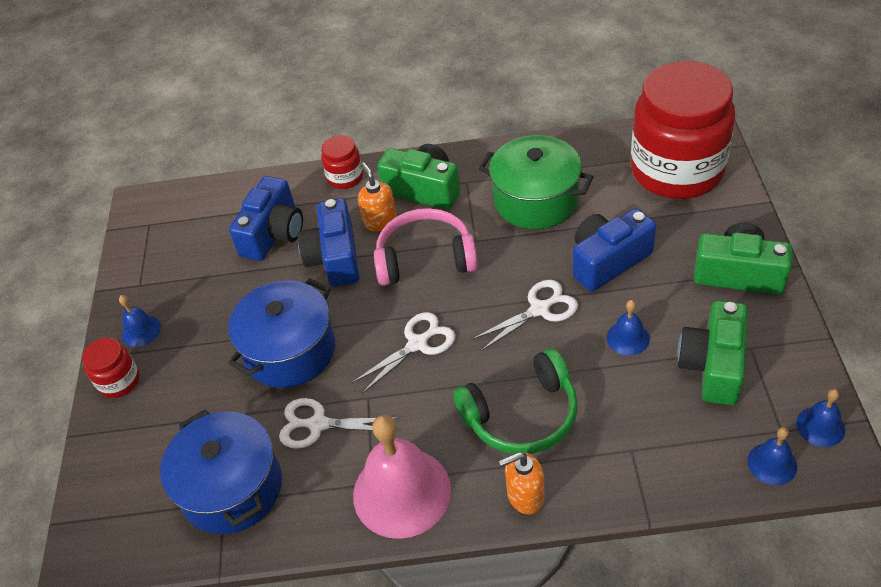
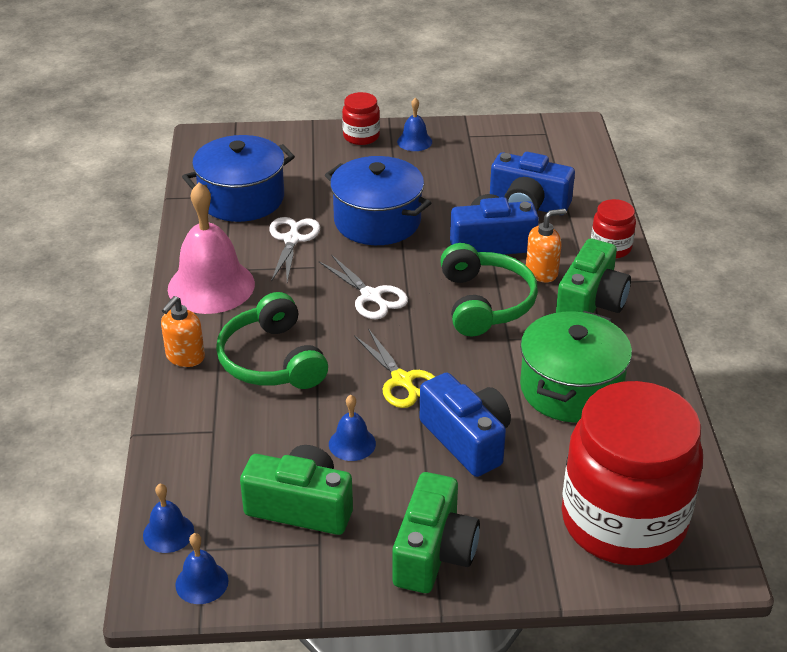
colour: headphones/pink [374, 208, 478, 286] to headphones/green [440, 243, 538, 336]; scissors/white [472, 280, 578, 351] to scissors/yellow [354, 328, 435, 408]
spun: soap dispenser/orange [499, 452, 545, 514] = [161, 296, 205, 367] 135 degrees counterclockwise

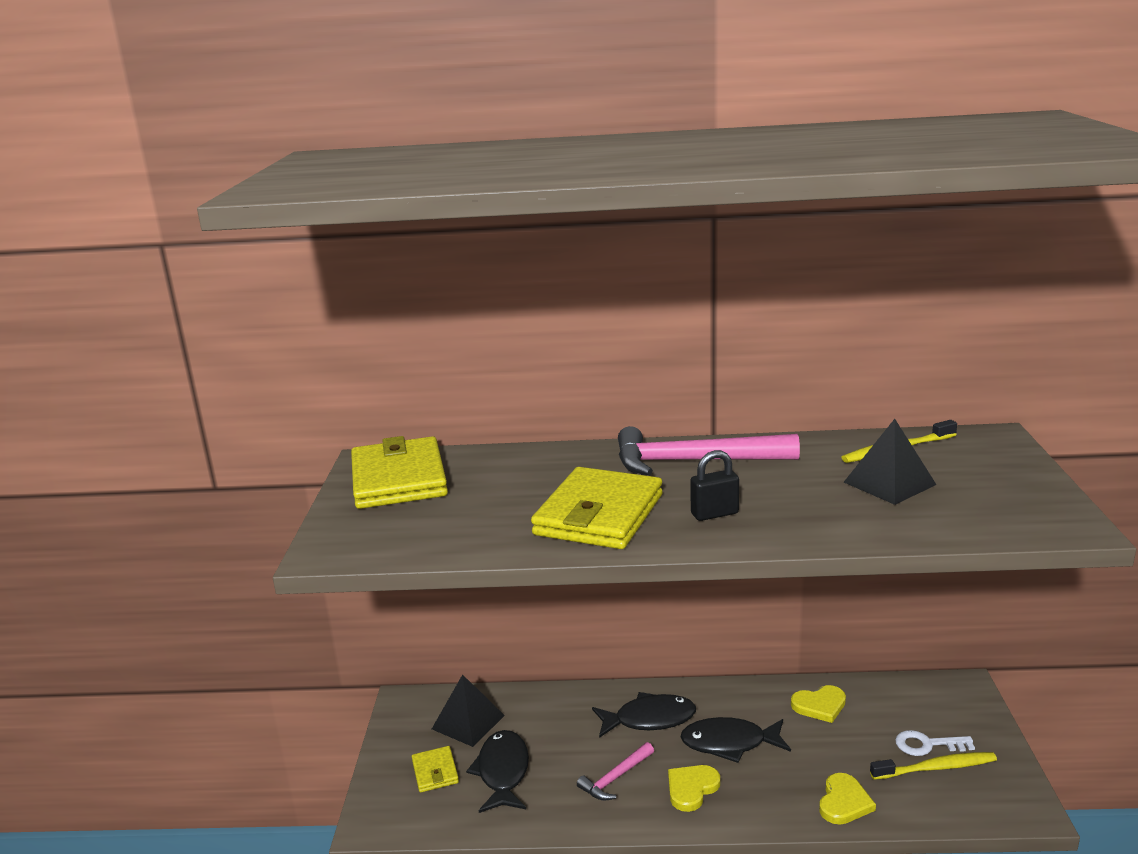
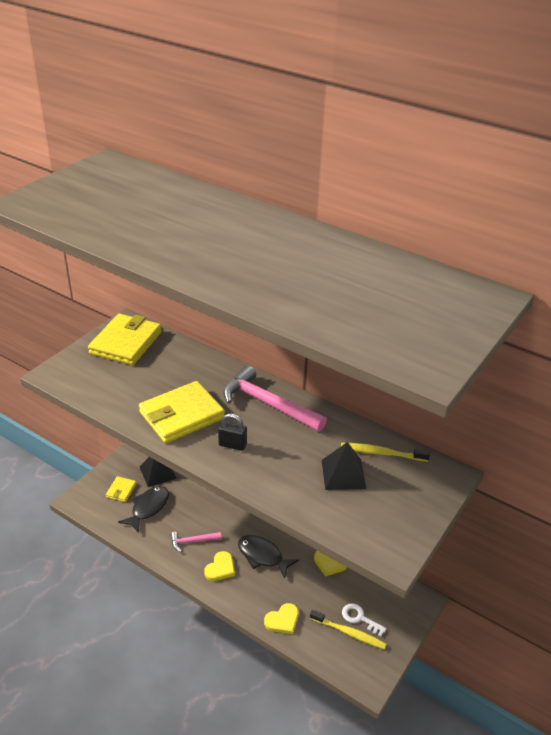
missing: fish/black [592, 692, 696, 738]
spun: heart/yellow [668, 765, 720, 812] = [204, 551, 235, 581] 135 degrees clockwise

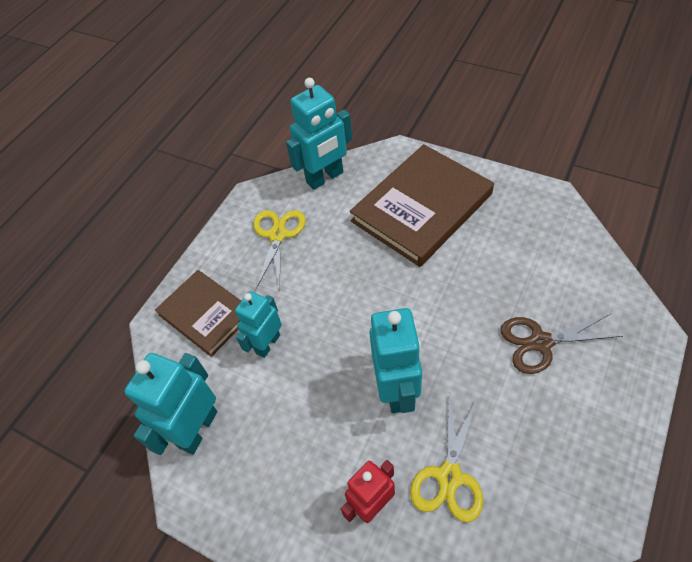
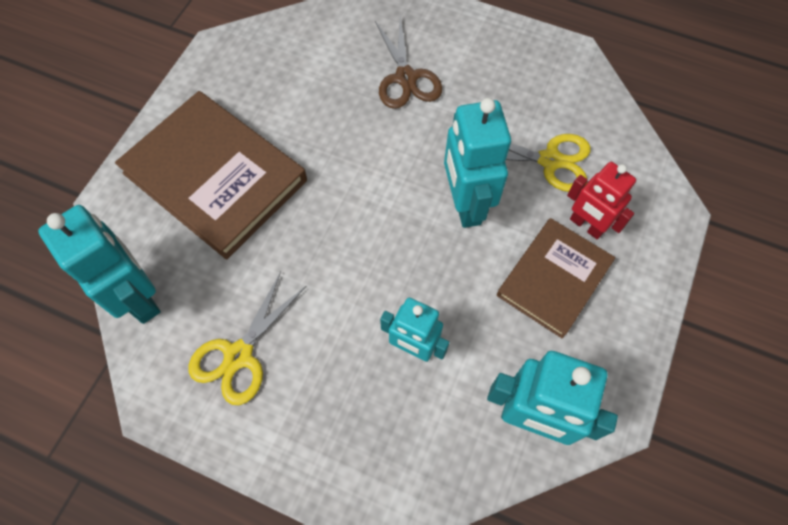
relocated: book/brown [155, 270, 241, 357] to [497, 218, 615, 339]
spun: scissors/yellow [253, 210, 306, 290] = [188, 272, 306, 405] 60 degrees counterclockwise; robot/turquoise [369, 308, 422, 413] = [444, 98, 511, 228] 90 degrees counterclockwise

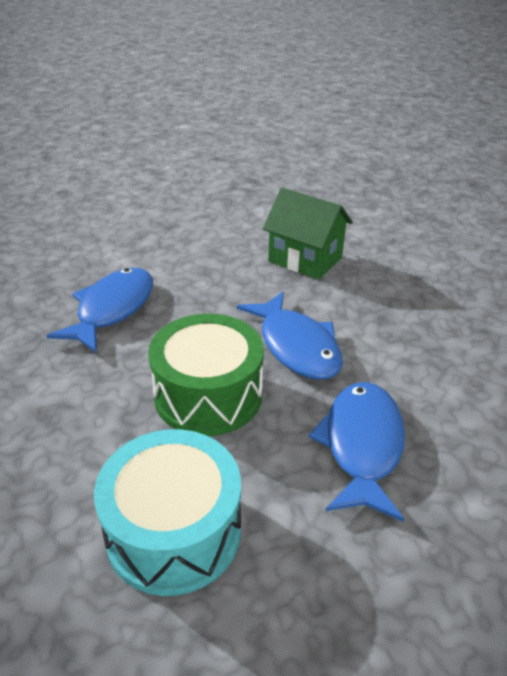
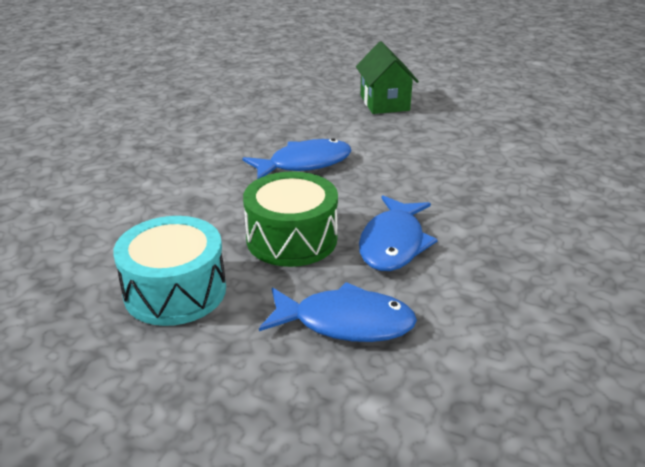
relocated: house/green [263, 188, 353, 280] to [356, 41, 419, 114]
spun: fish/blue [308, 382, 405, 522] = [259, 282, 417, 342] 45 degrees clockwise

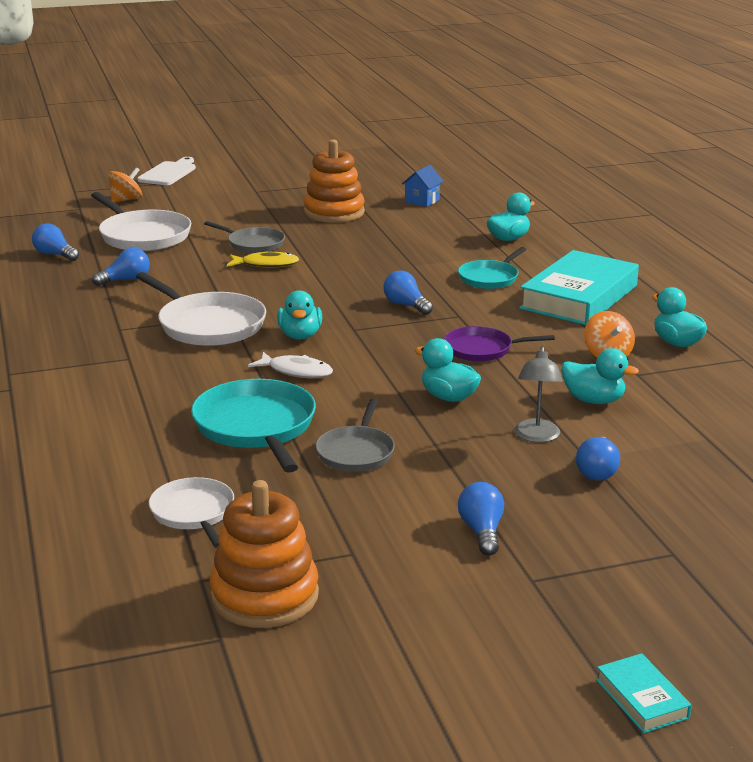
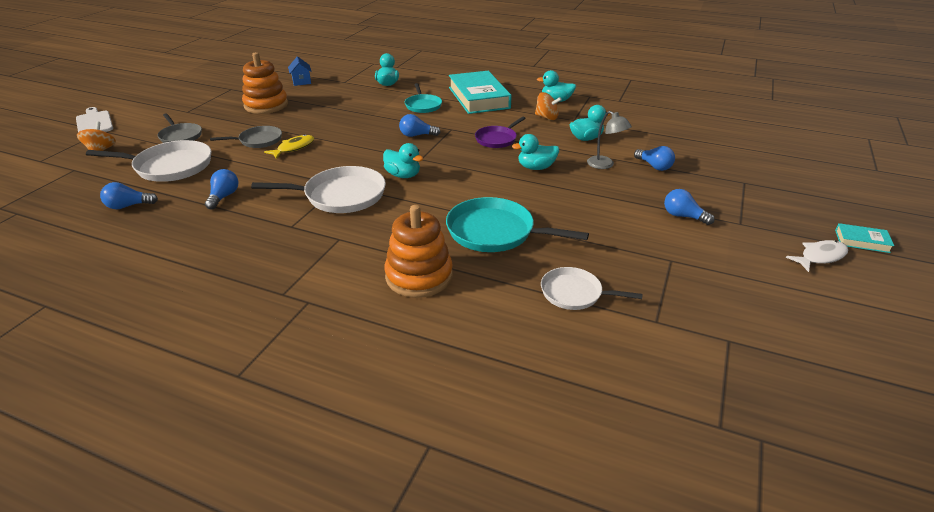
relocated: stacking toy/orange [210, 480, 319, 628] to [384, 205, 453, 298]; fish/white [248, 352, 333, 378] to [786, 240, 848, 272]; pan/grey [316, 399, 395, 472] to [157, 113, 202, 143]

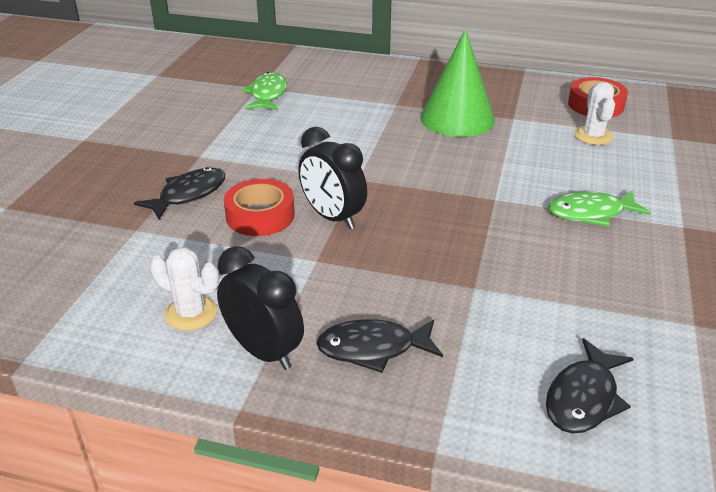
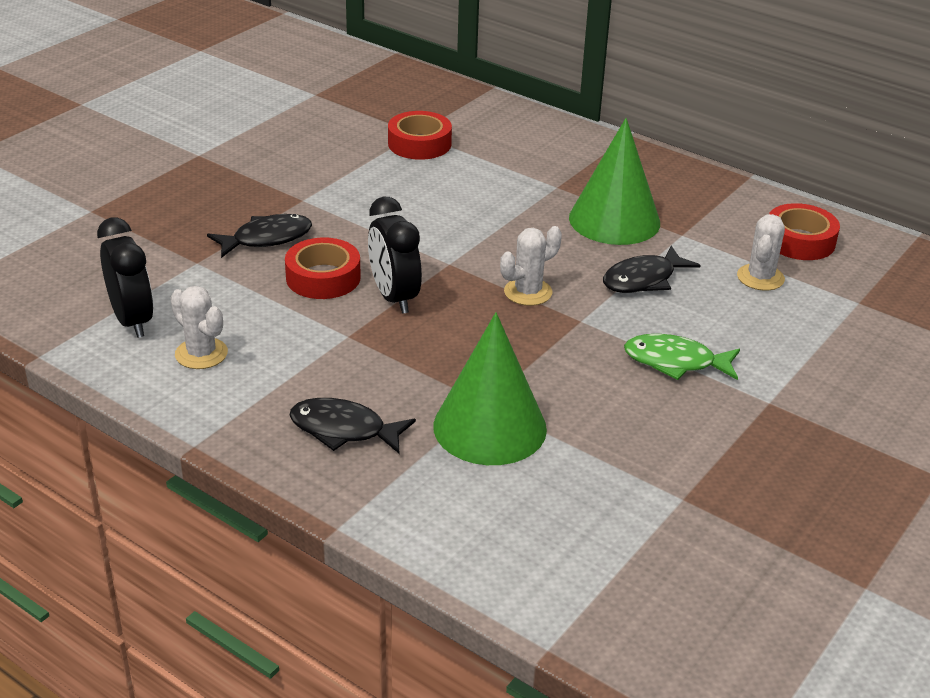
appeared: cone/green [433, 312, 547, 465]; cactus/white [500, 226, 562, 306]
relocated: clock/black [217, 246, 304, 370] to [97, 218, 153, 338]; fish/black [546, 338, 634, 434] to [603, 246, 701, 293]
exchanged: fish/green [242, 72, 287, 110] to tape/red [388, 111, 452, 160]

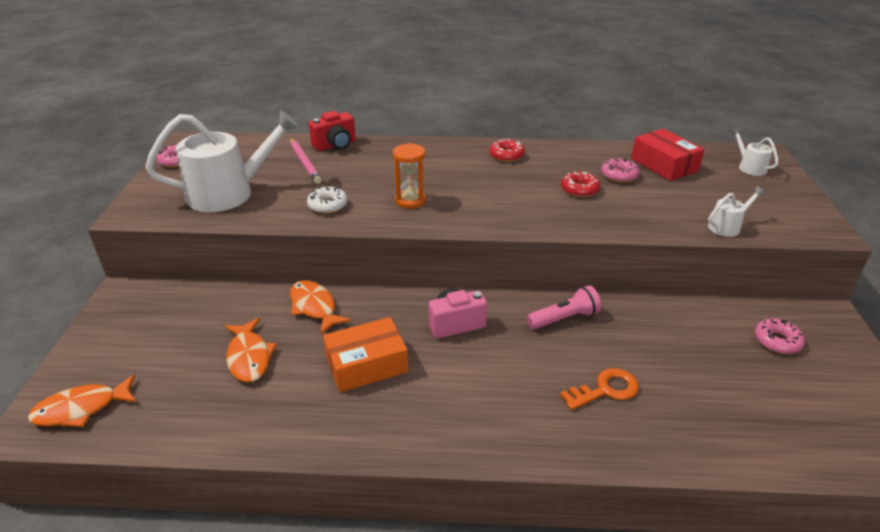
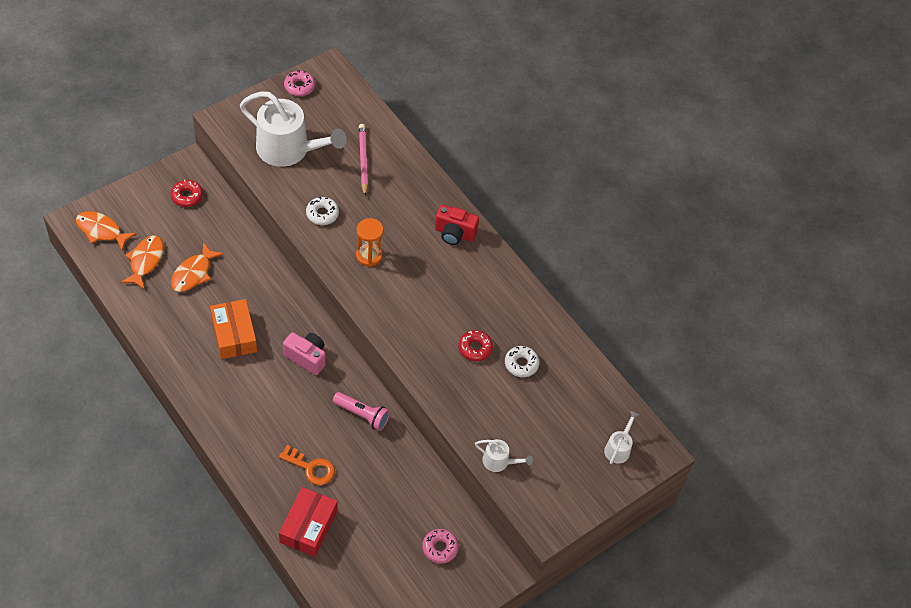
relocated: fish/orange [290, 280, 351, 335] to [120, 236, 164, 290]; camera/red [309, 111, 356, 151] to [435, 205, 479, 245]; donut/red [489, 139, 525, 162] to [171, 180, 203, 207]; box/red [631, 129, 705, 181] to [279, 487, 338, 557]
colour: donut/pink [601, 158, 640, 183] to donut/white [505, 346, 539, 377]
spun: pencil/pink [290, 138, 322, 184] = [359, 124, 368, 196] 150 degrees clockwise; box/orange [323, 317, 408, 392] = [210, 299, 257, 359] 45 degrees clockwise

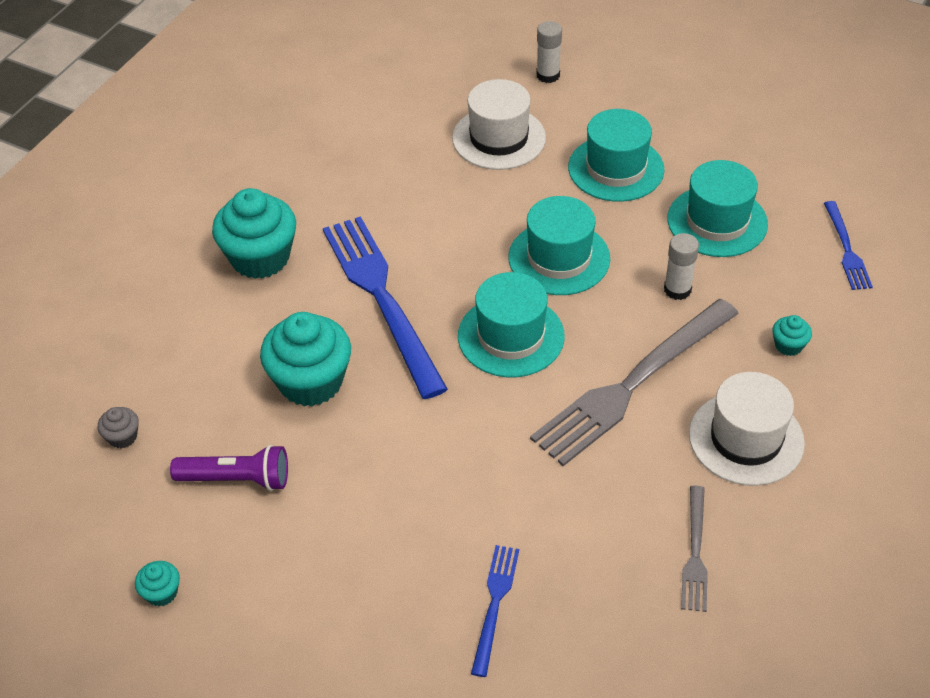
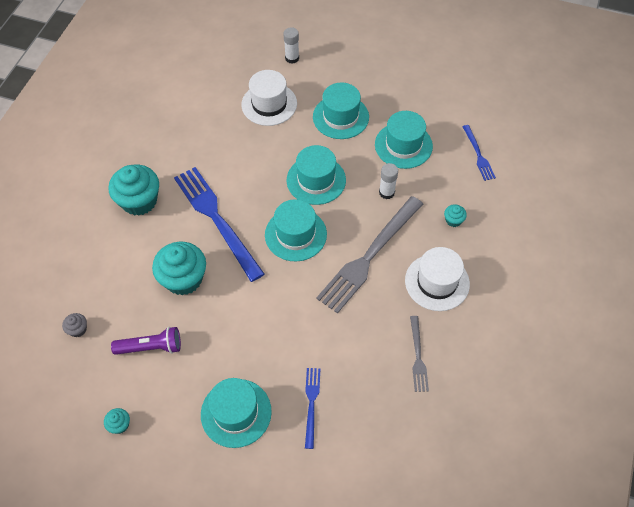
appeared: hat/turquoise [201, 378, 272, 448]

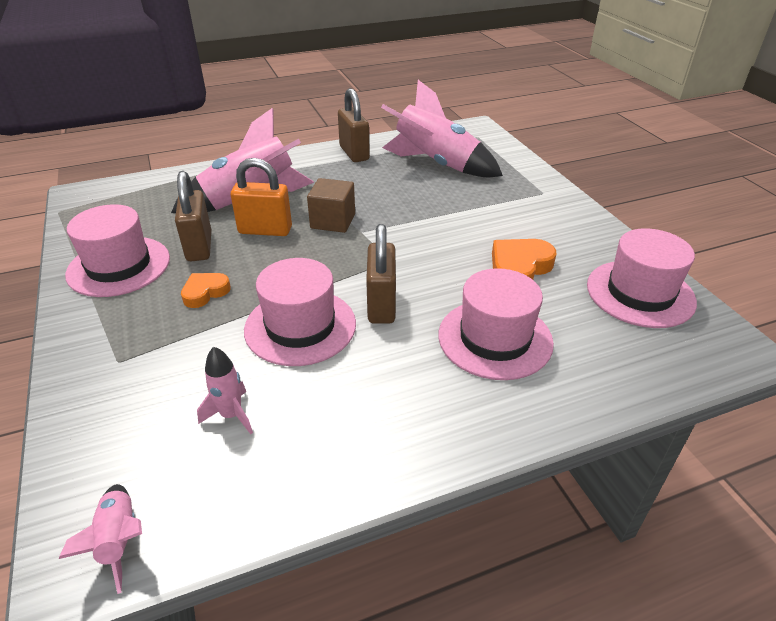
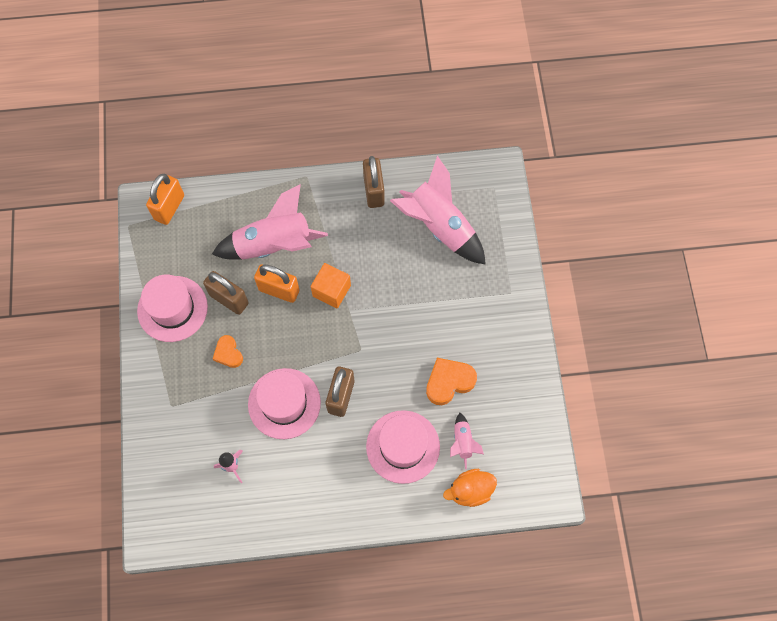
missing: hat/pink [587, 228, 697, 328]
appeared: padlock/orange [146, 174, 184, 225]; duck/orange [443, 469, 497, 507]
relocated: rocket/pink [59, 484, 142, 594] to [450, 413, 484, 469]
colour: cube/brown [307, 178, 355, 233] to cube/orange [311, 263, 351, 308]
spun: padlock/brown [175, 171, 211, 261] = [203, 271, 249, 315] 60 degrees counterclockwise; heart/orange [181, 273, 231, 308] = [213, 335, 243, 368] 90 degrees counterclockwise

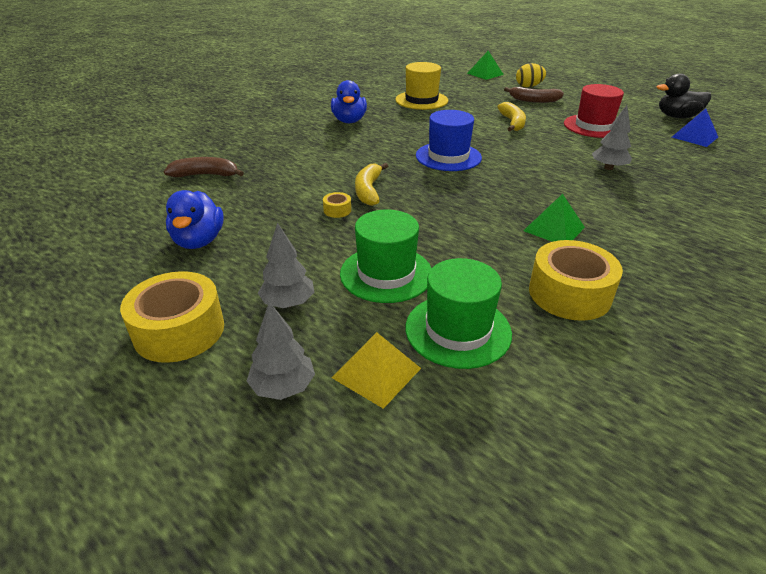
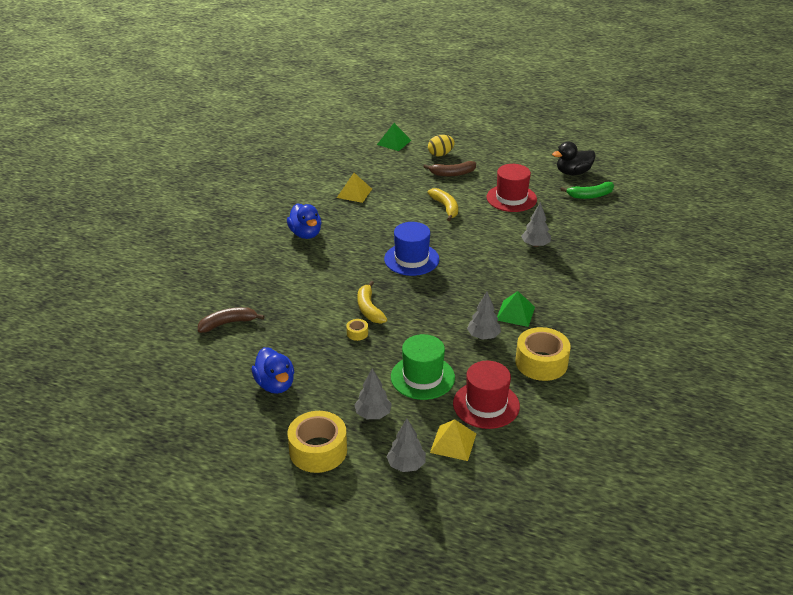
appeared: tree/grey [467, 292, 501, 340]
exchanged: hat/yellow [395, 62, 448, 110] to pyramid/yellow [337, 173, 372, 203]; pyramid/blue [672, 108, 718, 147] to banana/green [560, 182, 614, 199]
colour: hat/green [405, 258, 512, 369] to hat/red [453, 361, 520, 429]

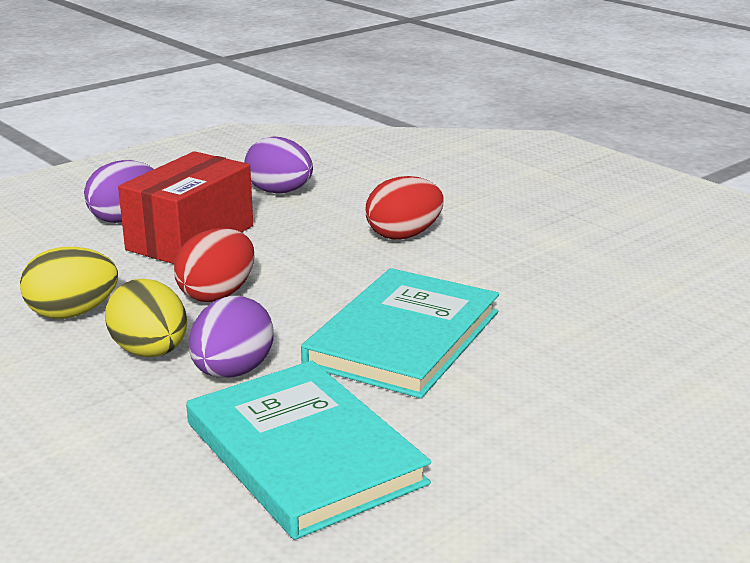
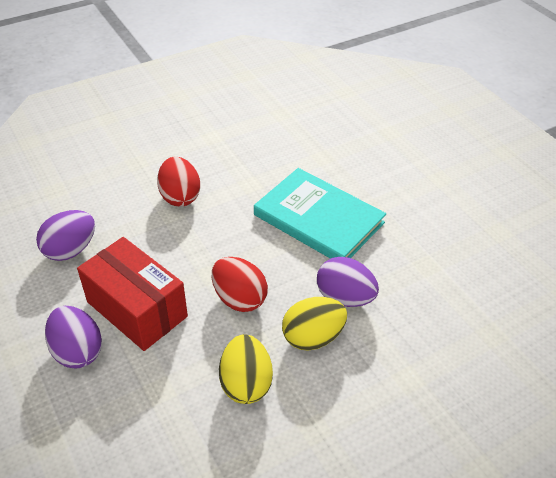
missing: book/turquoise [186, 361, 431, 540]

